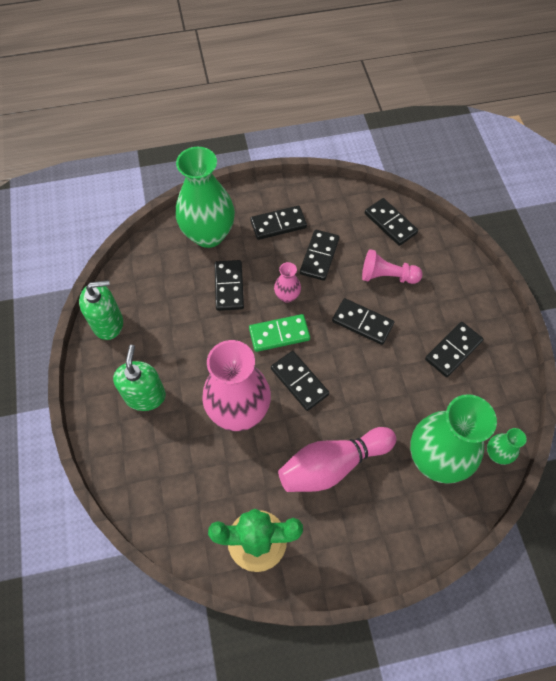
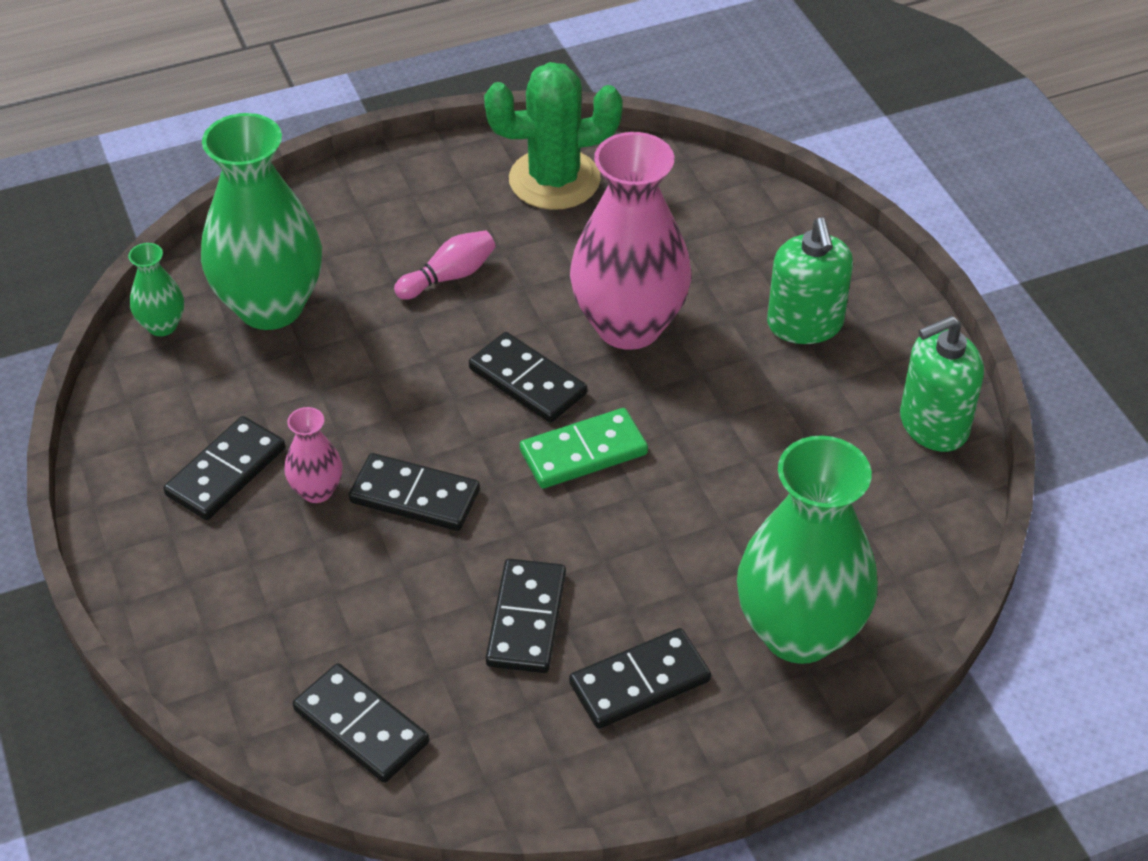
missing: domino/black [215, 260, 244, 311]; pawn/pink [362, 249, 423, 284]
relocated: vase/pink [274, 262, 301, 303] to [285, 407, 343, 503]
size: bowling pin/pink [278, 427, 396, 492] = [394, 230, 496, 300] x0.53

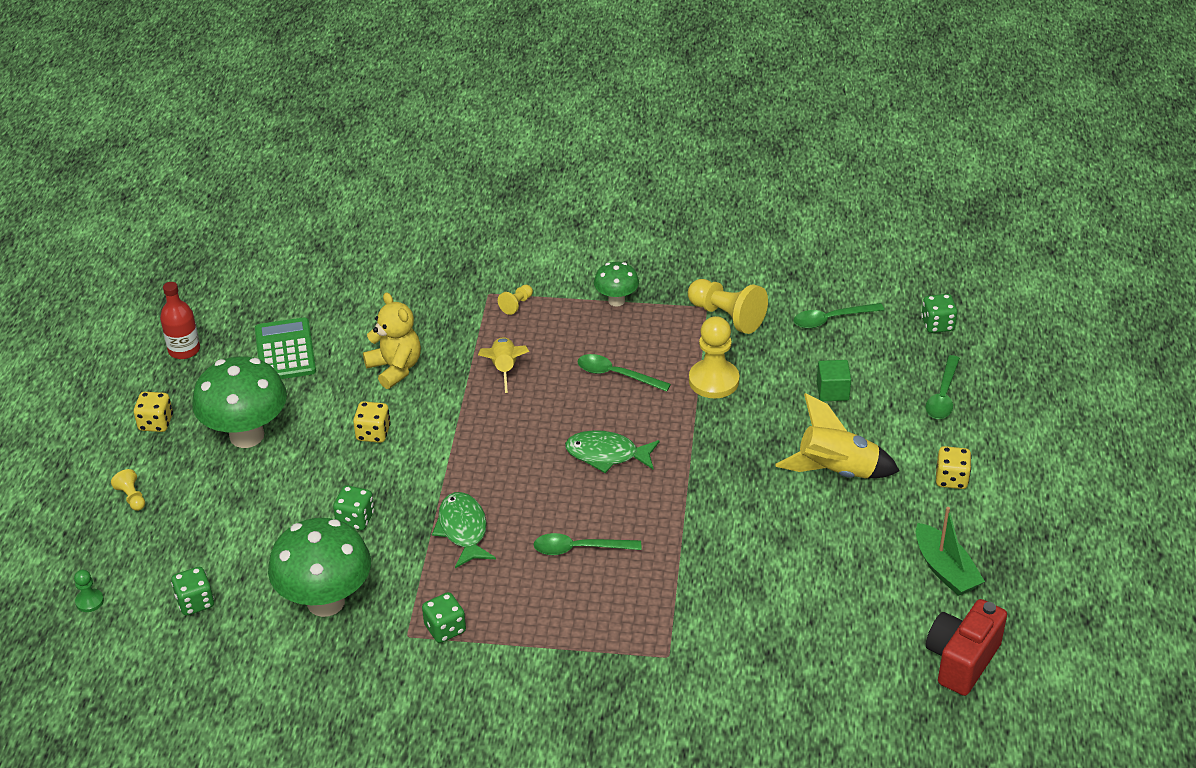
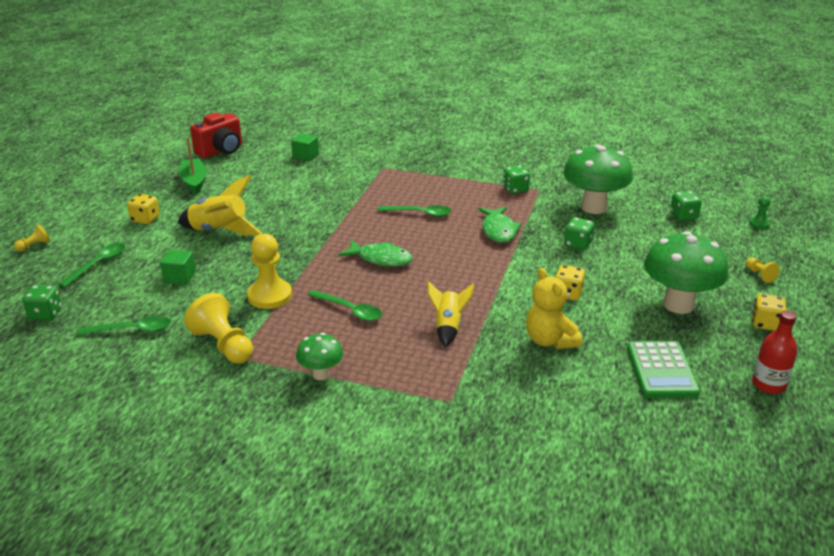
appeared: cube/green [291, 133, 319, 161]
relocated: pawn/yellow [498, 285, 533, 315] to [14, 224, 50, 252]

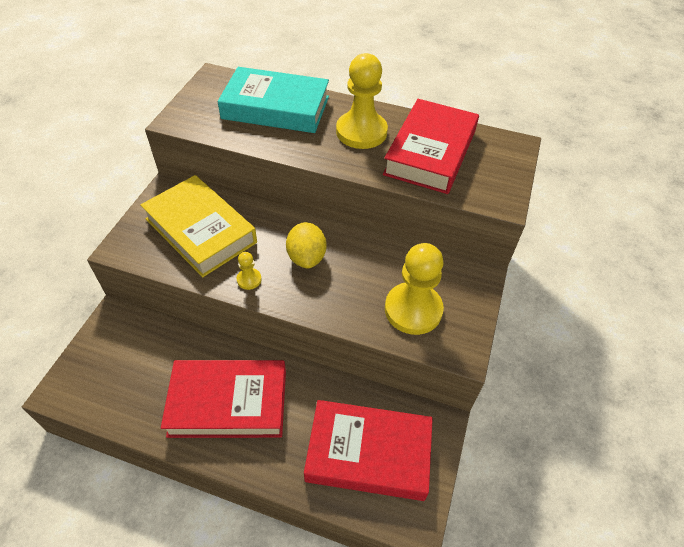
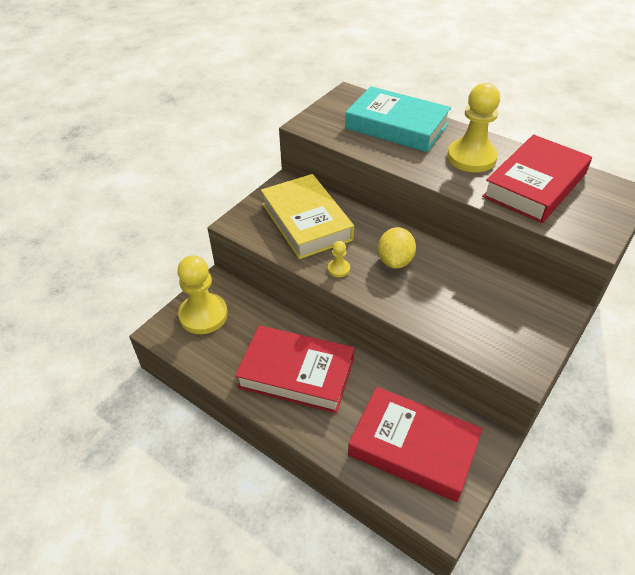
relocated: pawn/yellow [385, 243, 444, 335] to [177, 255, 228, 334]

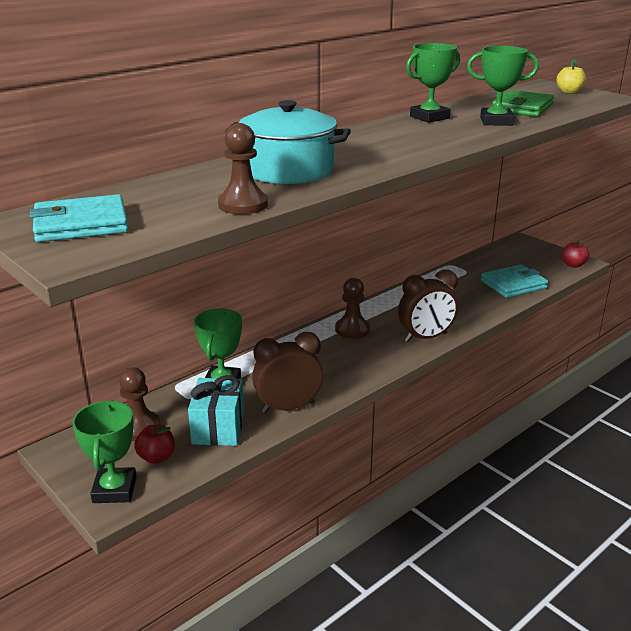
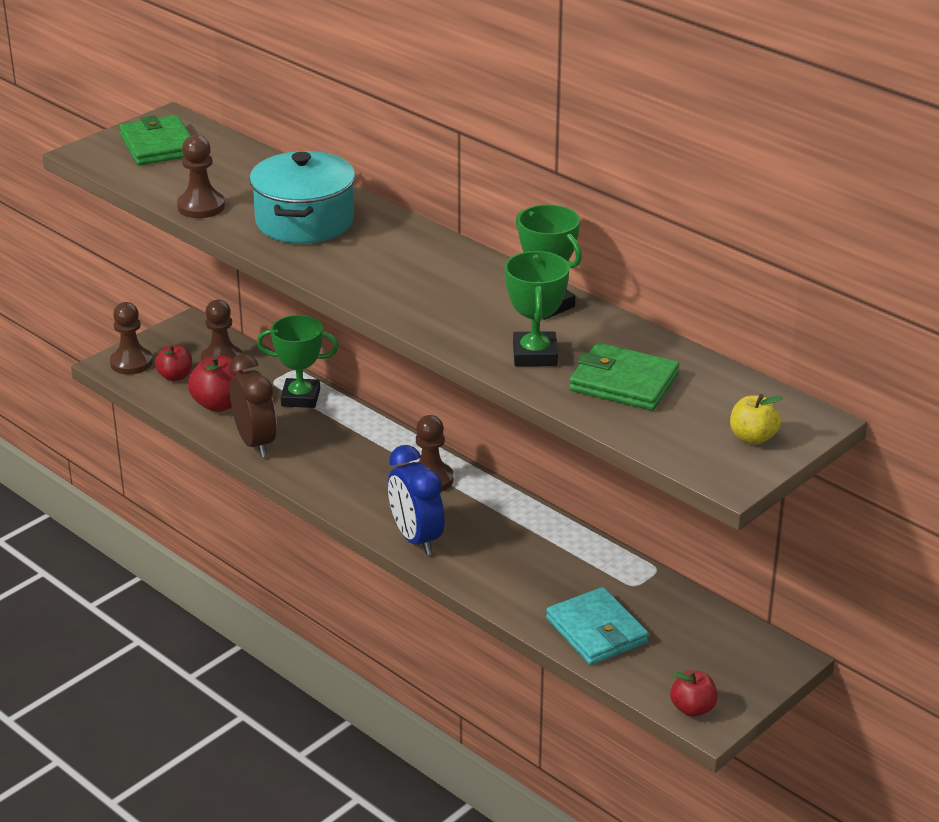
exchanged: trophy/green [72, 400, 137, 503] to pawn/brown [110, 302, 153, 375]; gift/turquoise [188, 375, 244, 446] to apple/red [188, 355, 243, 412]
colour: wallet/turquoise [30, 194, 128, 242] to wallet/green [119, 115, 191, 165]; clock/brown [398, 269, 458, 342] to clock/blue [388, 445, 445, 555]

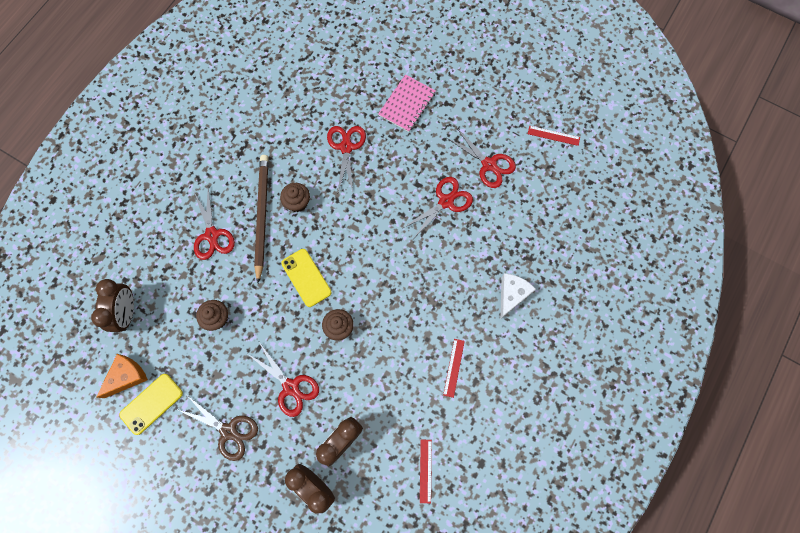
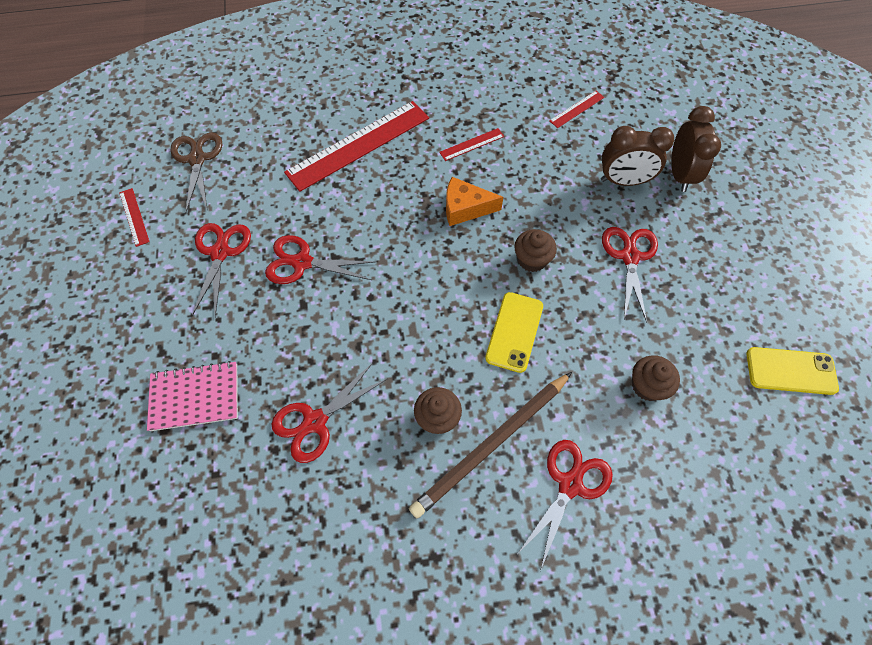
missing: clock/brown [91, 279, 134, 332]
relocated: cheese/orange [96, 354, 148, 398] to [446, 177, 503, 226]; scissors/brown [179, 394, 258, 461] to [171, 133, 222, 213]
exchanged: cheese/white [500, 273, 536, 319] to ruler/red [284, 101, 429, 192]

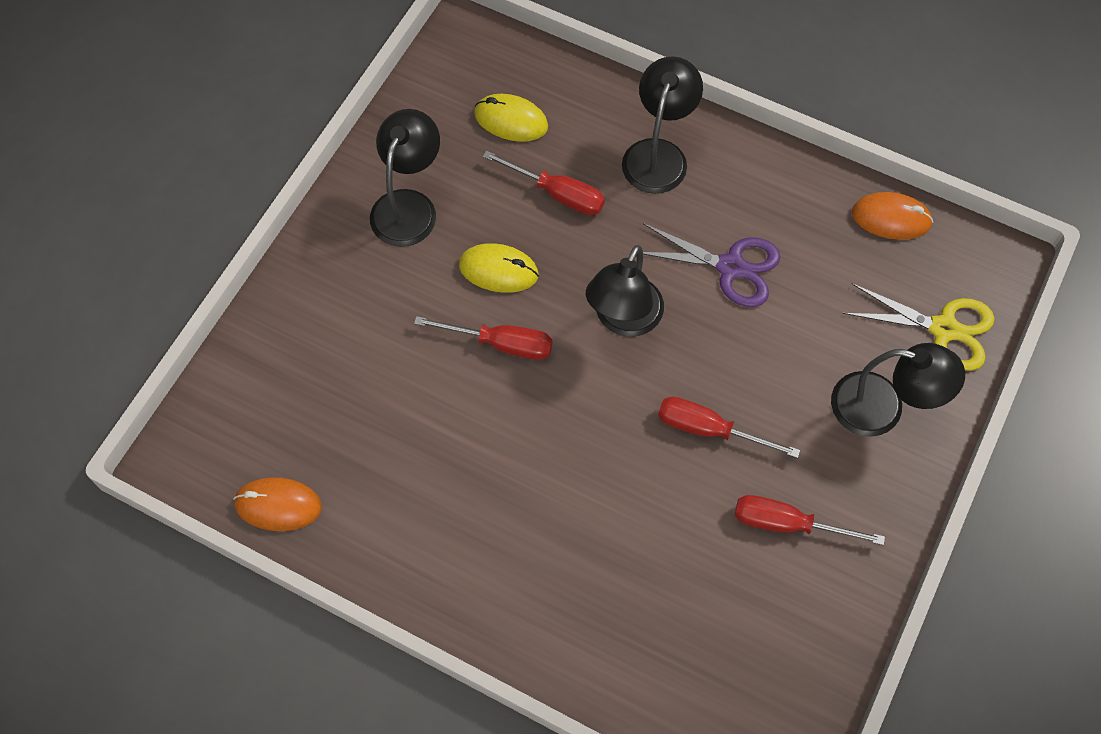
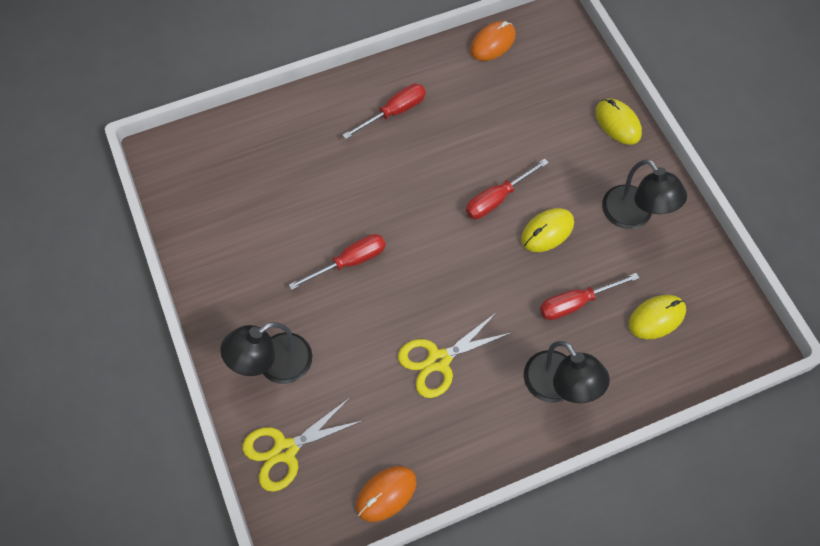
missing: lamp/black [586, 245, 664, 337]
appeared: mouse/yellow [595, 99, 642, 144]
relocated: screwdriver/red [735, 495, 885, 545] to [342, 84, 426, 139]
colour: scissors/purple [643, 223, 780, 307] to scissors/yellow [398, 311, 513, 398]

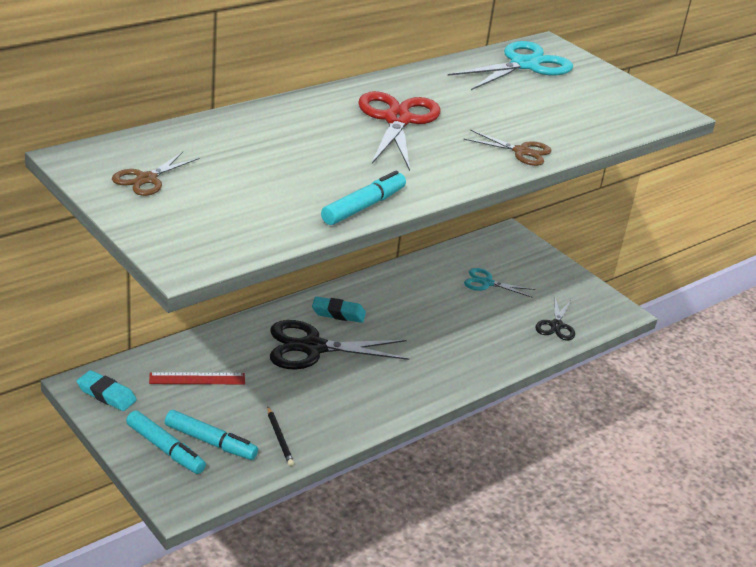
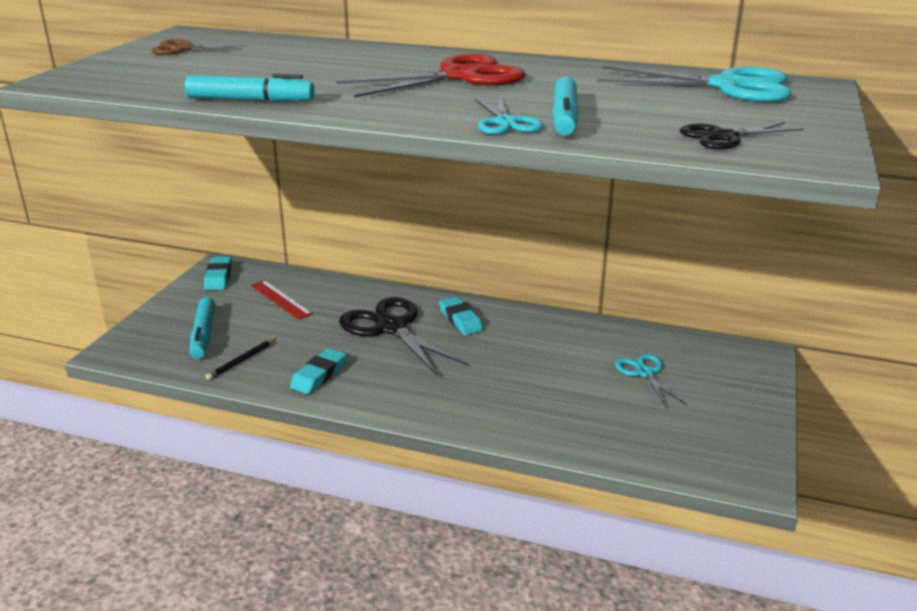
appeared: eraser/turquoise [290, 348, 347, 394]
relocated: marker/turquoise [126, 410, 206, 474] to [552, 77, 579, 136]; scissors/black [535, 298, 575, 341] to [680, 122, 804, 149]
colour: scissors/brown [464, 130, 551, 166] to scissors/turquoise [475, 96, 543, 135]

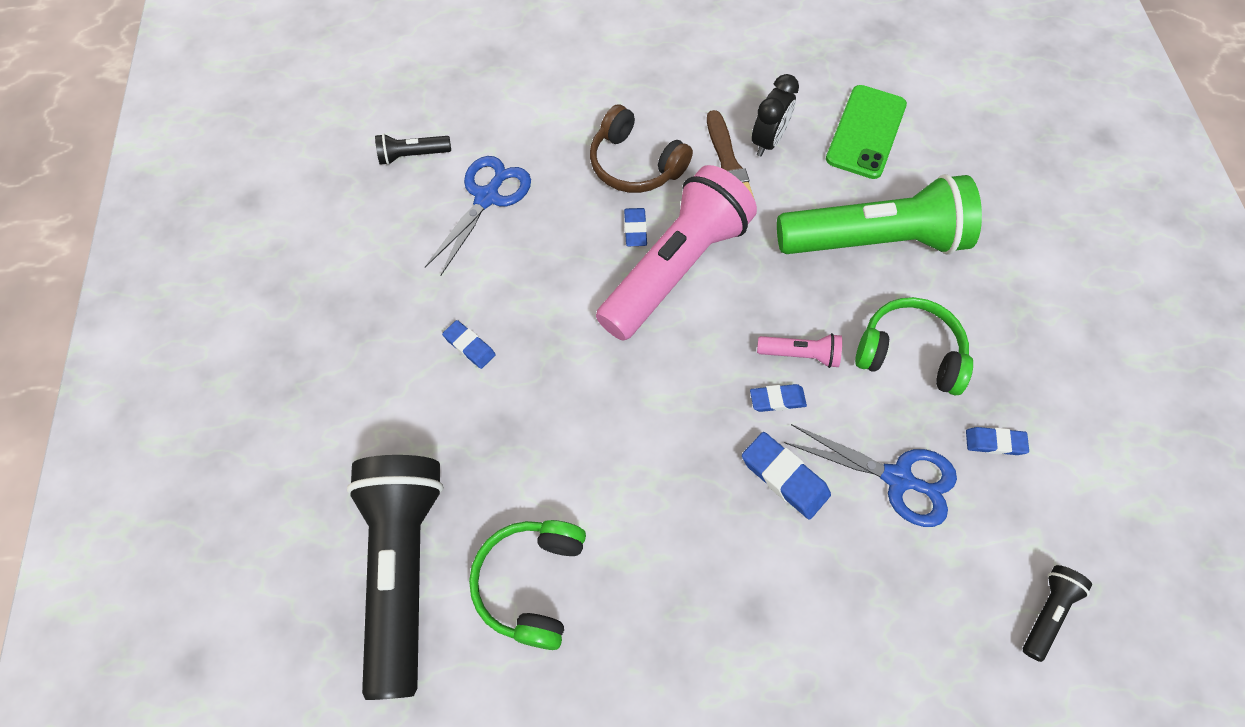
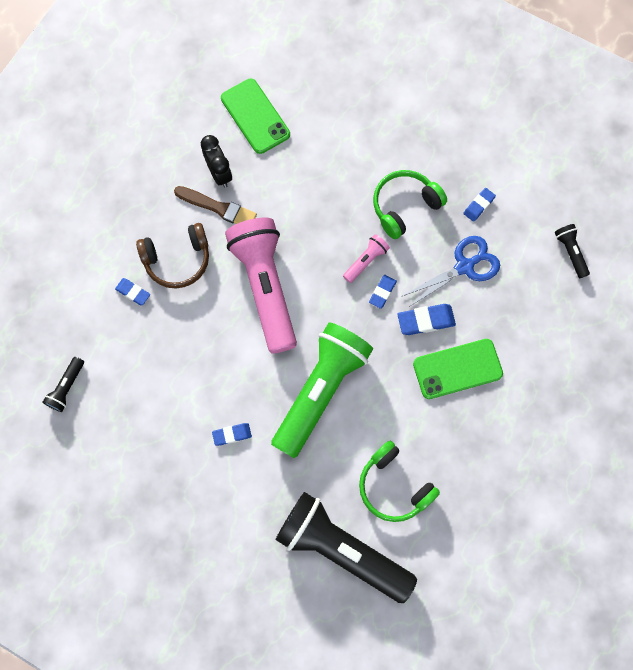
missing: scissors/blue [424, 156, 531, 276]
appeared: phone/green [413, 339, 503, 399]
relocated: eraser/blue [624, 208, 647, 246] to [115, 278, 150, 306]; flashlight/green [777, 174, 982, 255] to [271, 322, 373, 458]

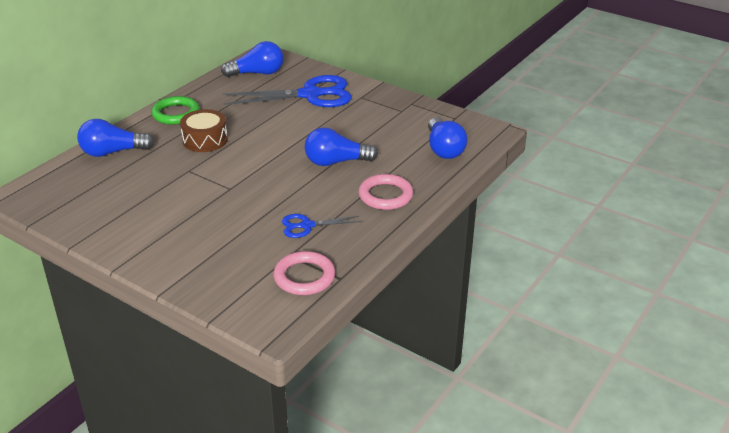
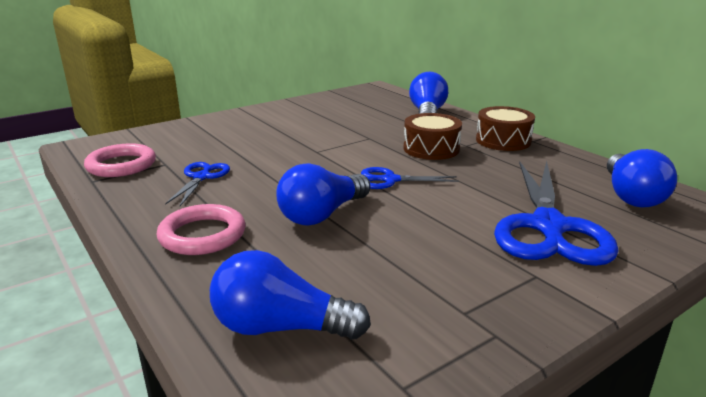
appeared: scissors/blue [361, 167, 459, 189]
exchanged: ring/green [151, 96, 200, 125] to drum/brown [476, 106, 535, 151]
spun: light bulb/blue [305, 127, 378, 166] = [276, 163, 370, 225] 150 degrees counterclockwise

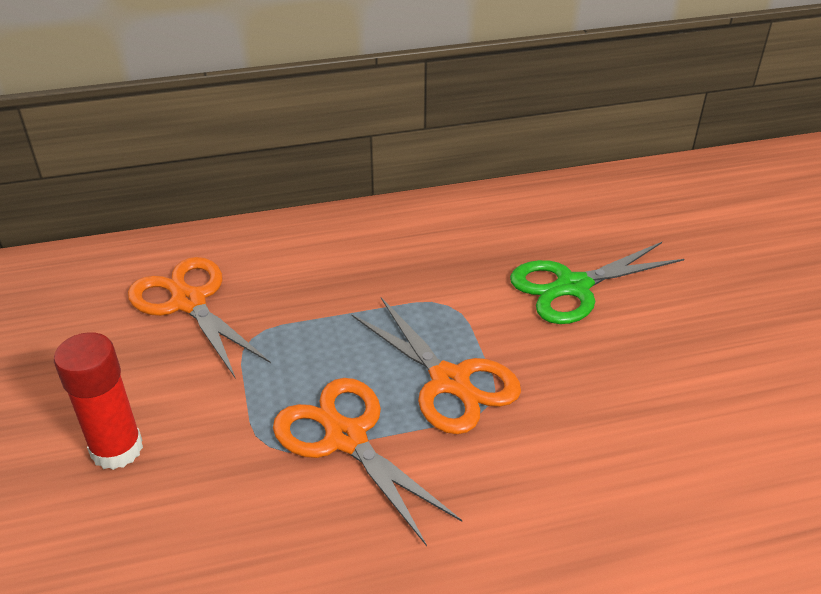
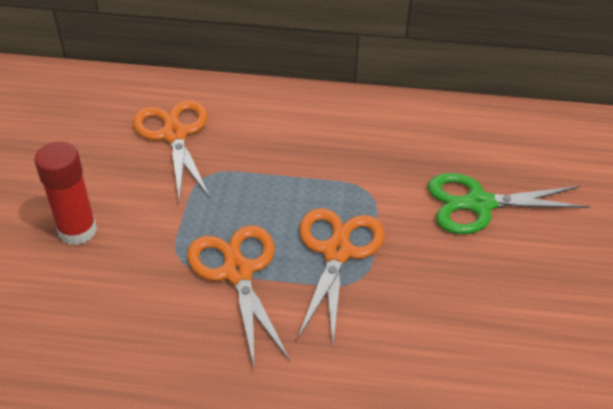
spun: scissors/orange [351, 297, 521, 434] = [297, 208, 385, 344] 150 degrees counterclockwise

